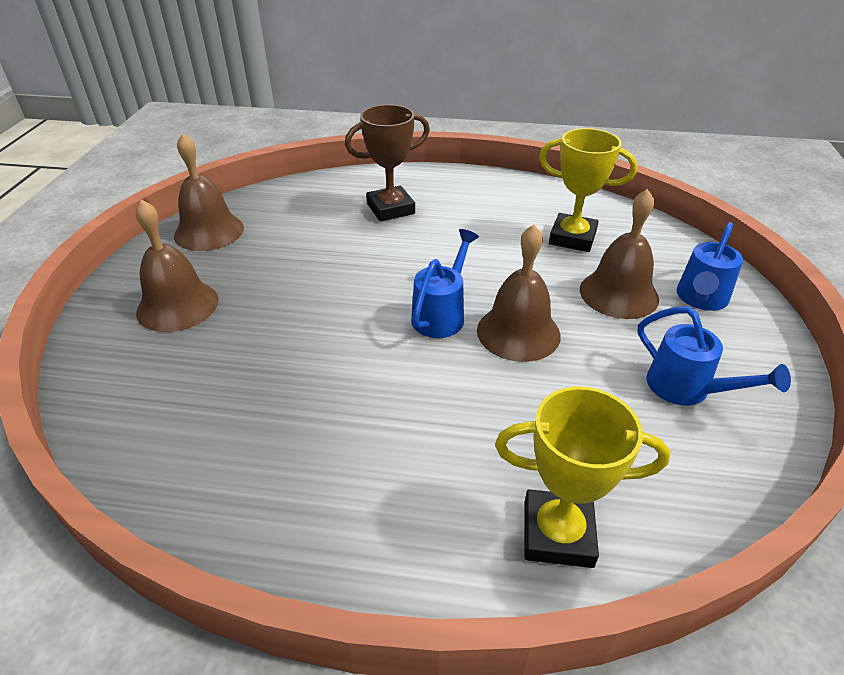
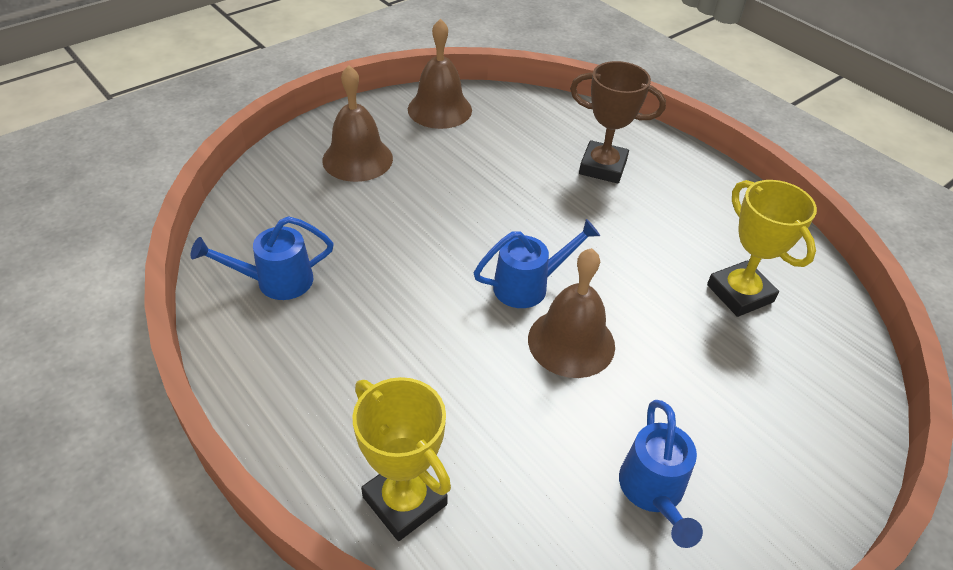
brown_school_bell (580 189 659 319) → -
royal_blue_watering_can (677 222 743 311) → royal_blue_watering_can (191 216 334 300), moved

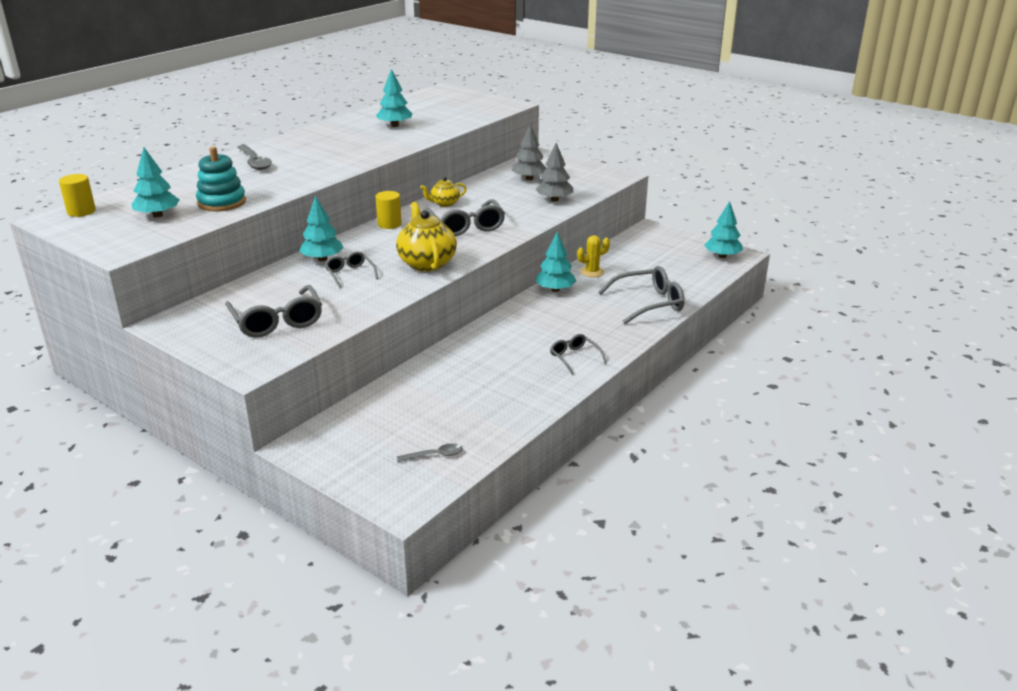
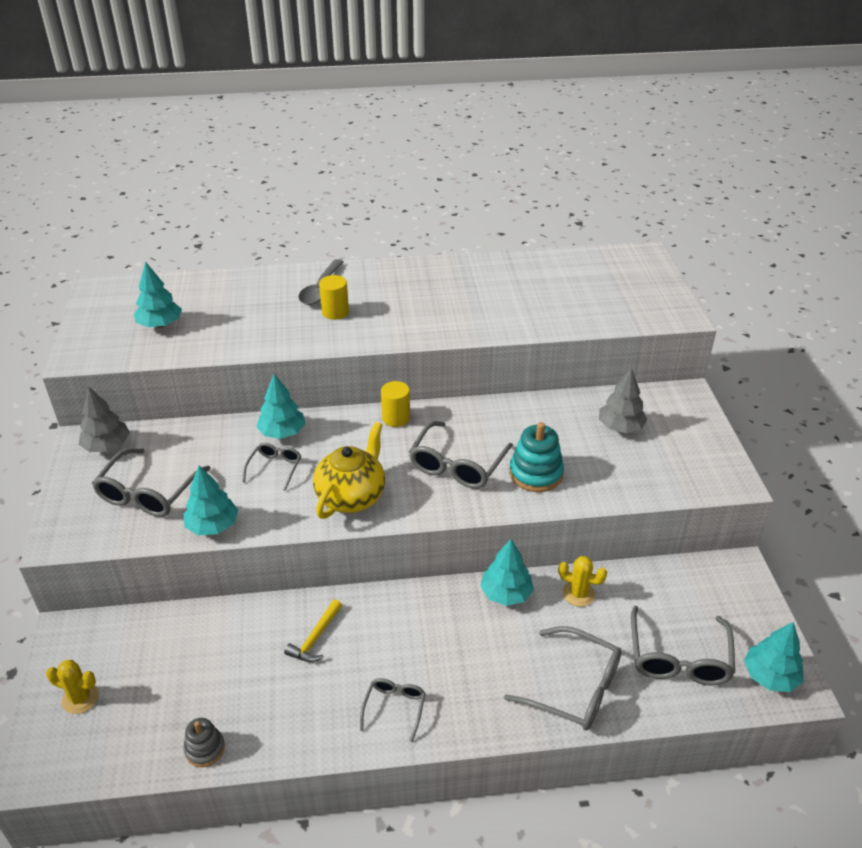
turquoise_fir_tree (376 69 412 127) → turquoise_fir_tree (183 465 238 536), moved
ash-grey_fir_tree (536 143 573 202) → ash-grey_fir_tree (79 386 130 452), moved
turquoise_stacking_rings (196 146 246 212) → turquoise_stacking_rings (509 422 564 492), moved
golden_solid_cylinder (59 174 96 217) → golden_solid_cylinder (319 275 349 320), moved
golden_china_teapot (420 177 467 207) → -
ash-grey_tablespoon (397 443 463 462) → -
- → golden_carpenter's_hammer (284 599 342 662)
- → ash-grey_eyeglasses (631 606 735 686)
- → golden_prickly_plant (46 660 99 714)
- → ash-grey_stacking_rings (184 718 225 767)

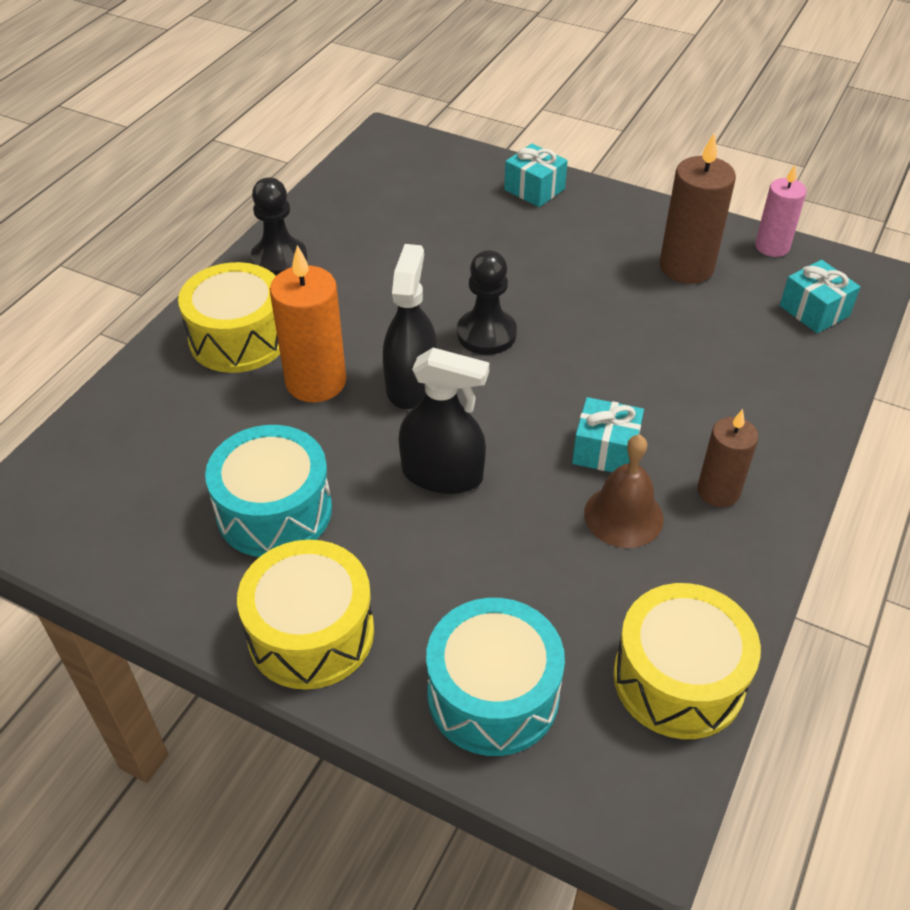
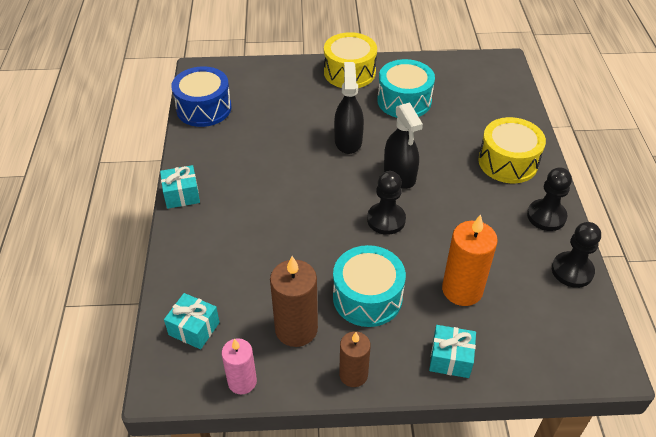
orange_wax_candle (270 245 346 402) → orange_wax_candle (442 214 498 306), moved
ebony_sprayer (399 348 489 494) → ebony_sprayer (334 62 364 154), 105 degrees clockwise
turquoise_present (572 397 644 472) → turquoise_present (160 165 200 209), moved
brown_wax_candle (697 409 758 507) → brown_wax_candle (339 332 371 387), moved
brown_school_bell (584 434 664 548) → -
golden_snare_drum (613 583 761 739) → royal_blue_snare_drum (171 66 231 127)
turquoise_snare_drum (426 598 565 756) → turquoise_snare_drum (333 245 406 327), moved
- → ebony_pawn (552 222 601 288)

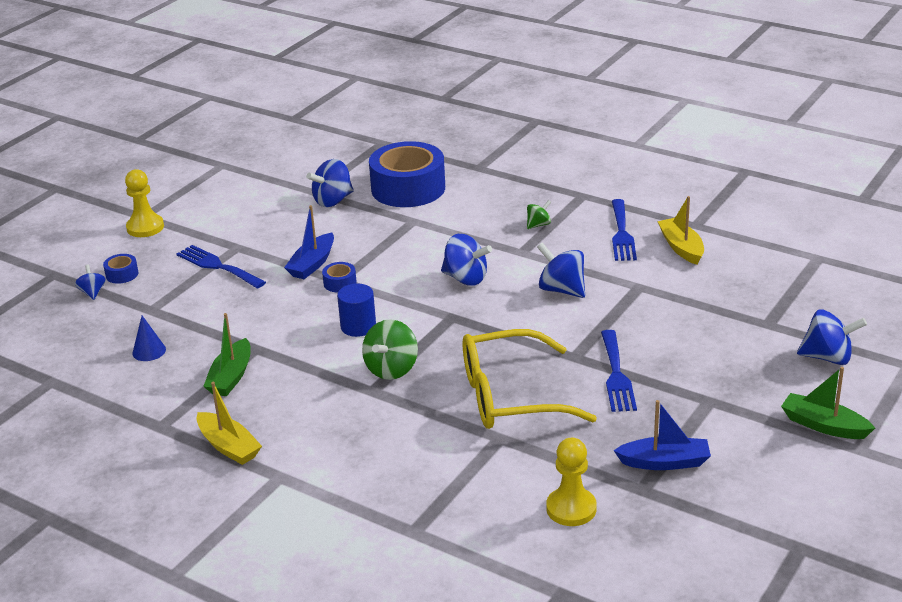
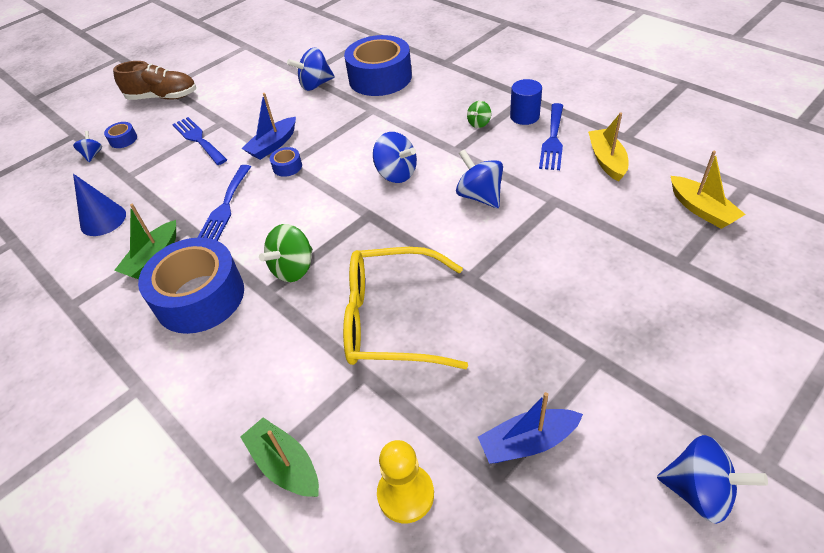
golden_pawn (125 169 164 237) → brown_sneaker (113 61 196 100)
leaf-green_spinning_top (527 200 551 229) → leaf-green_spinning_top (467 101 491 128), 150 degrees clockwise
royal_blue_solid_cylinder (337 284 376 337) → royal_blue_solid_cylinder (510 79 542 125), moved
royal_blue_spinning_top (797 310 867 365) → royal_blue_spinning_top (657 435 768 524), moved
royal_blue_solid_cone (132 316 166 361) → royal_blue_solid_cone (73 174 126 236), x1.53
royal_blue_dinner_fork (601 330 637 412) → royal_blue_dinner_fork (197 165 251 241), moved
leaf-green_boat (781 367 875 439) → leaf-green_boat (241 417 319 497), moved
golden_boat (196 382 262 465) → golden_boat (671 151 746 229), moved
royal_blue_boat (614 400 711 470) → royal_blue_boat (478 392 583 464), 150 degrees clockwise
- → royal_blue_sticky_tape (138 237 244 334)

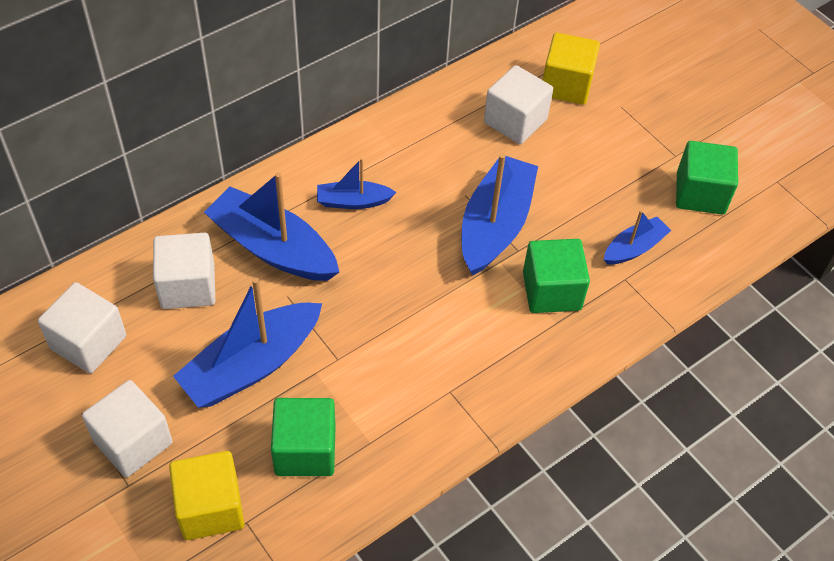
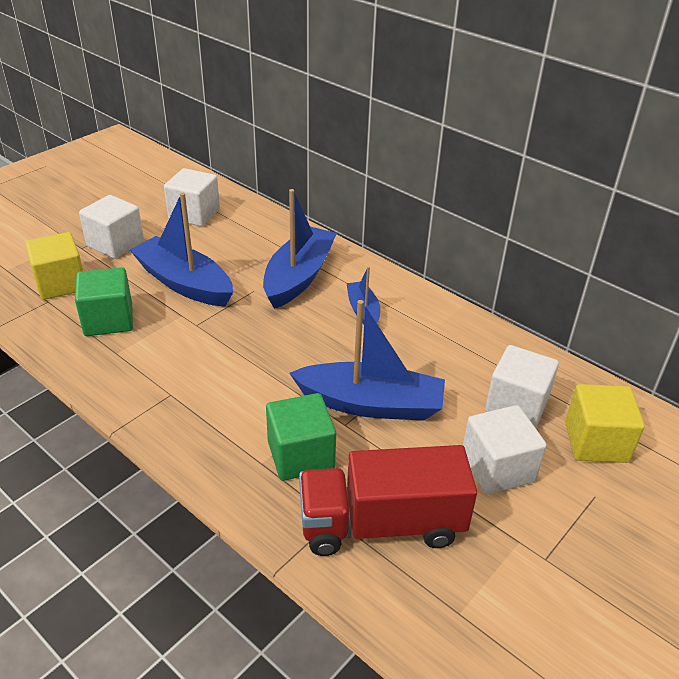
leaf-green_solid_cube (676 141 738 214) → -
royal_blue_boat (604 210 671 265) → red_toy_truck (299 445 477 556)
pure_white_solid_cube (153 233 215 309) → pure_white_solid_cube (463 405 547 494), moved

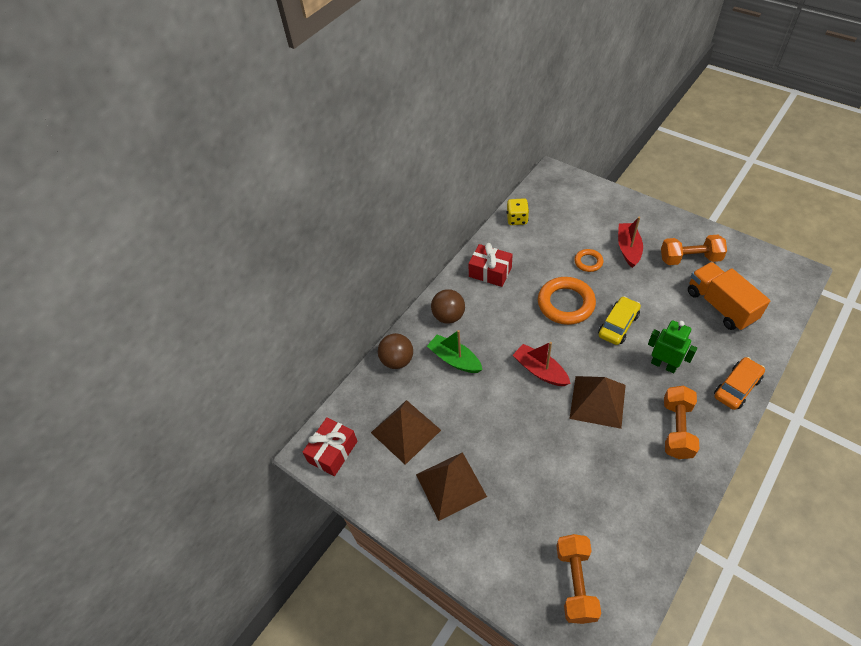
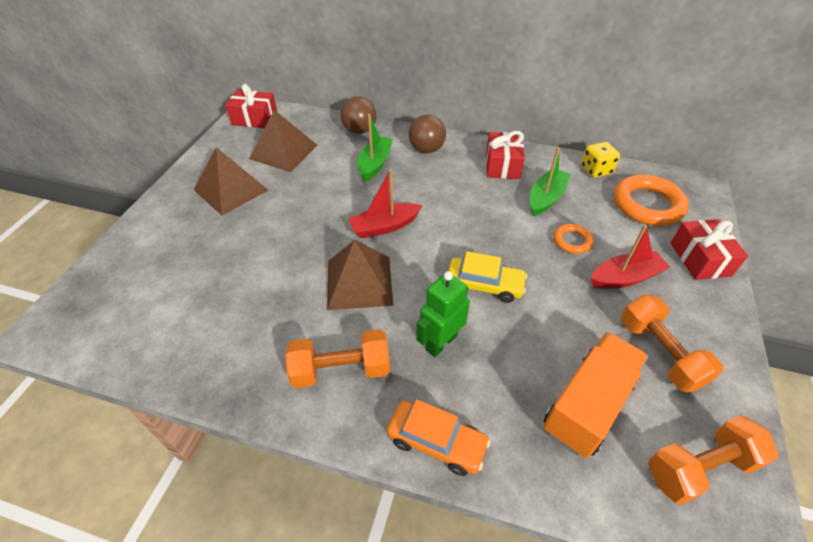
orange_hoop (538 277 596 325) → orange_hoop (614 174 689 226), moved
leaf-green_robot_figure (648 320 697 373) → leaf-green_robot_figure (416 271 470 357), 150 degrees counterclockwise
red_boat (513 342 571 386) → red_boat (348 169 422 238), 135 degrees counterclockwise
orange_free_weight (556 534 601 624) → orange_free_weight (648 415 778 505), moved
- → leaf-green_boat (530 147 571 216)
- → red_present (671 219 748 280)

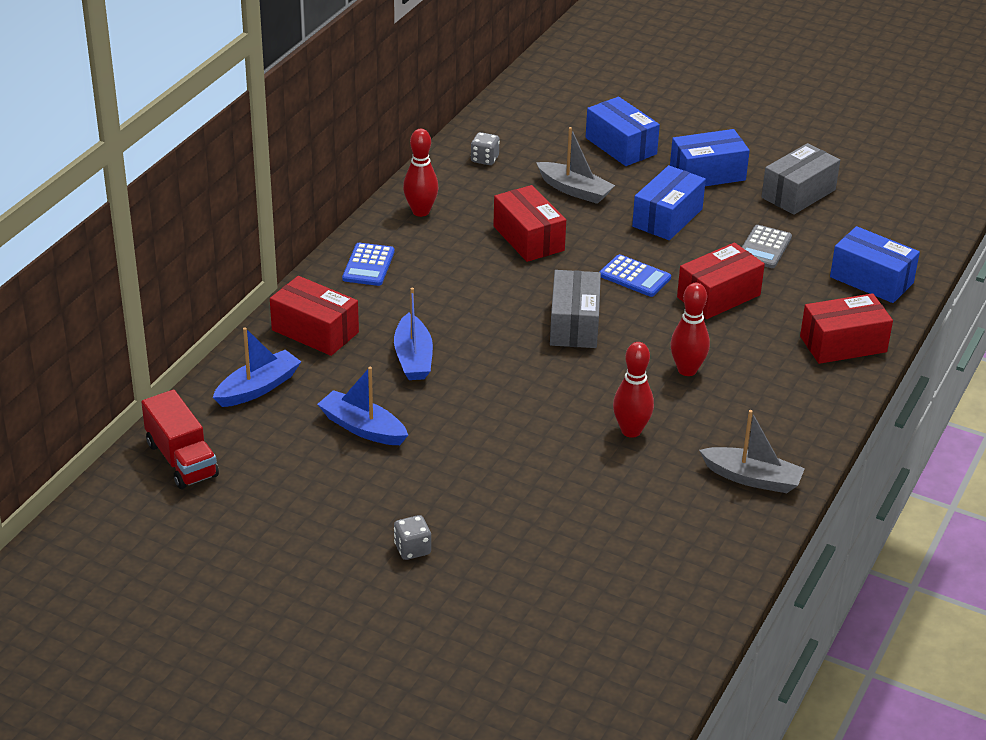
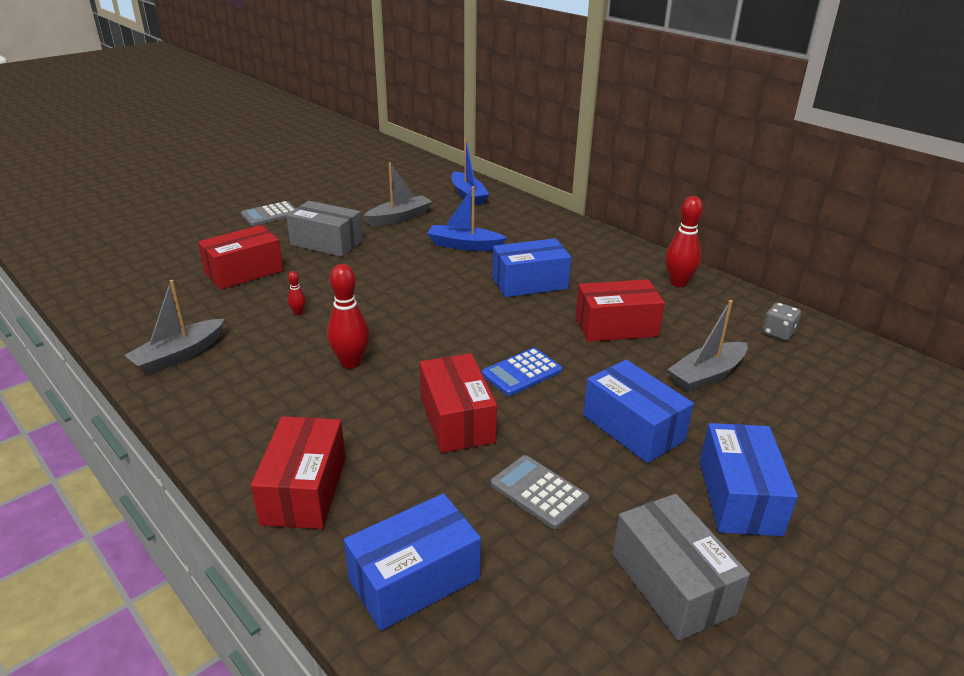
royal_blue_box (586 97 660 166) → royal_blue_box (492 238 571 297), moved
royal_blue_calculator (342 243 395 286) → -
ash-grey_box (550 270 601 348) → ash-grey_box (286 201 363 257), moved
red_box (270 276 359 356) → red_box (198 225 283 290), moved
red_bowling_pin (613 342 654 438) → red_bowling_pin (288 271 306 315), x0.47
royal_blue_boat (317 367 408 445) → ash-grey_boat (364 163 433 226)
red_toy_truck (141 390 219 489) → -
ash-grey_game_die (394 515 431 560) → ash-grey_calculator (241 201 296 226)

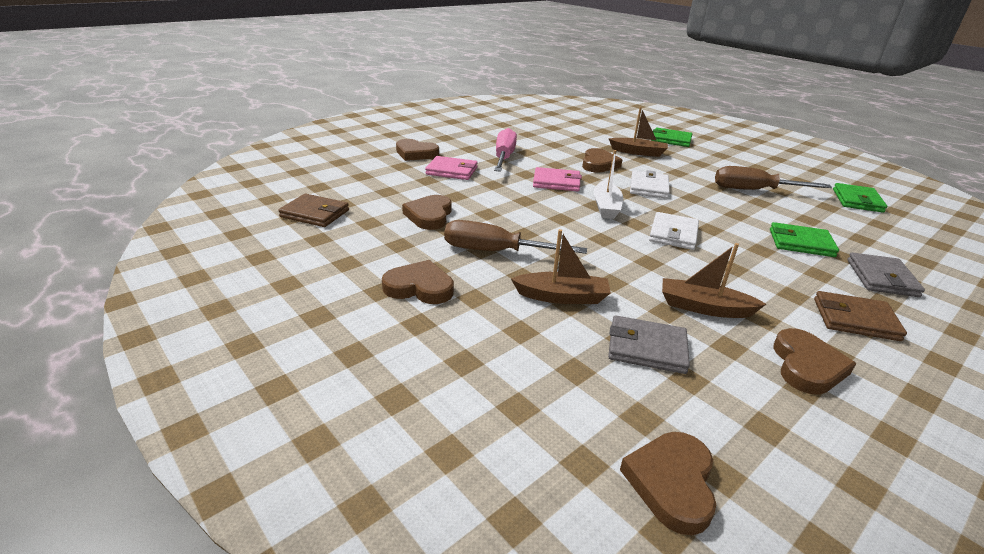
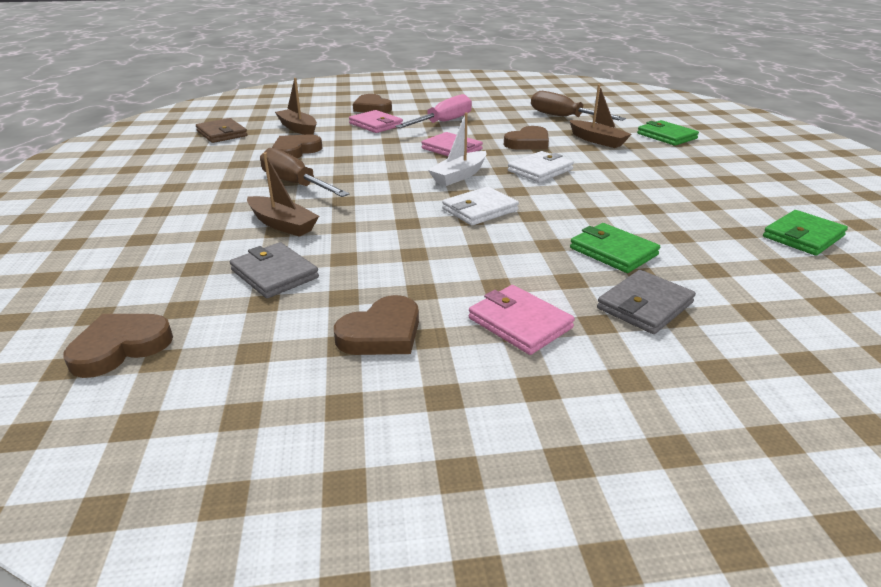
brown_flat_screwdriver (715 166 832 190) → brown_flat_screwdriver (531 91 626 121), moved
brown_boat (662 243 766 318) → brown_boat (275 78 317 135), moved
brown_heart_shape (382 260 454 304) → -
brown_card_wallet (814 291 907 341) → rosy_card_wallet (469 285 575 355)

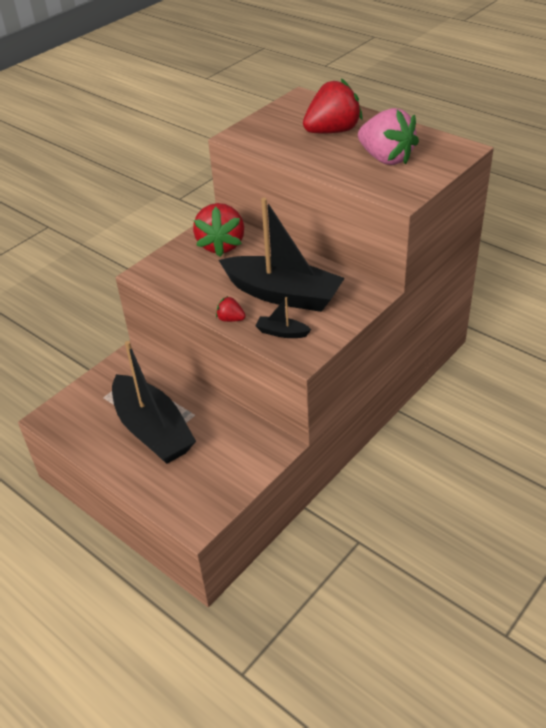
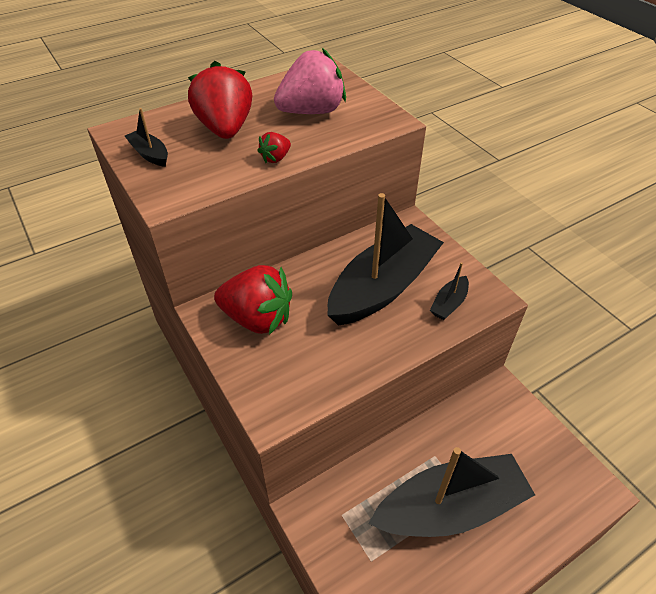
red_berry (216 296 246 322) → red_berry (257 132 291 163), moved
- → ebony_boat (125 108 168 167)

